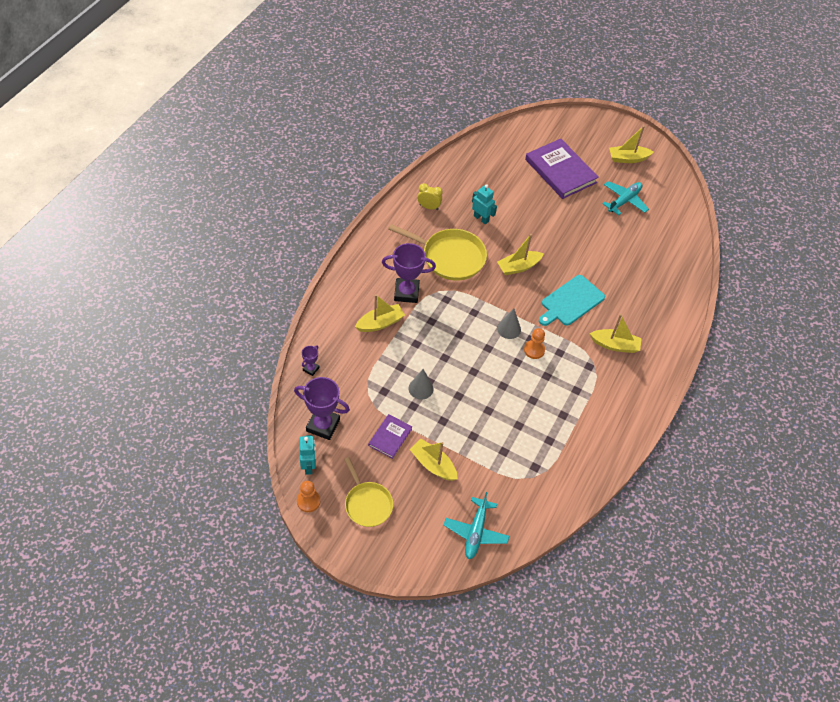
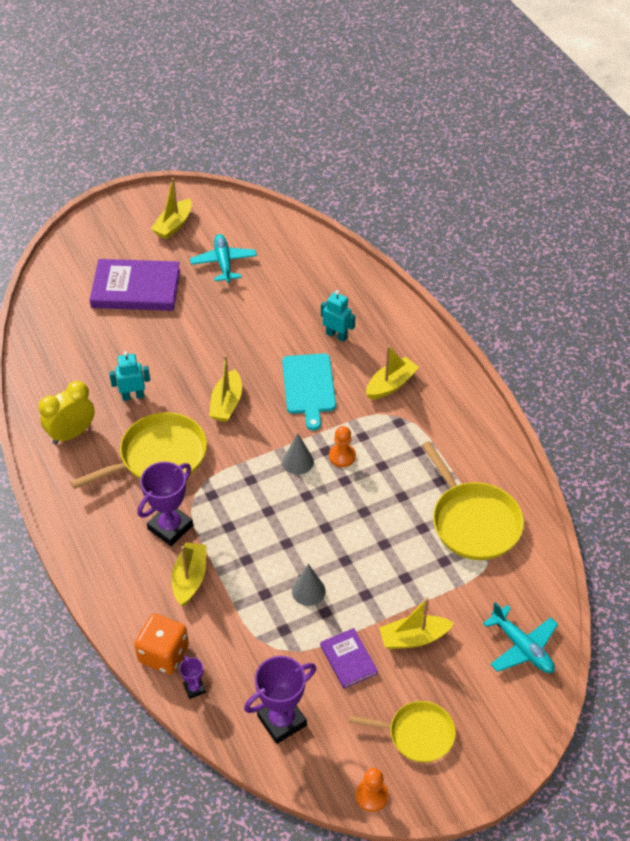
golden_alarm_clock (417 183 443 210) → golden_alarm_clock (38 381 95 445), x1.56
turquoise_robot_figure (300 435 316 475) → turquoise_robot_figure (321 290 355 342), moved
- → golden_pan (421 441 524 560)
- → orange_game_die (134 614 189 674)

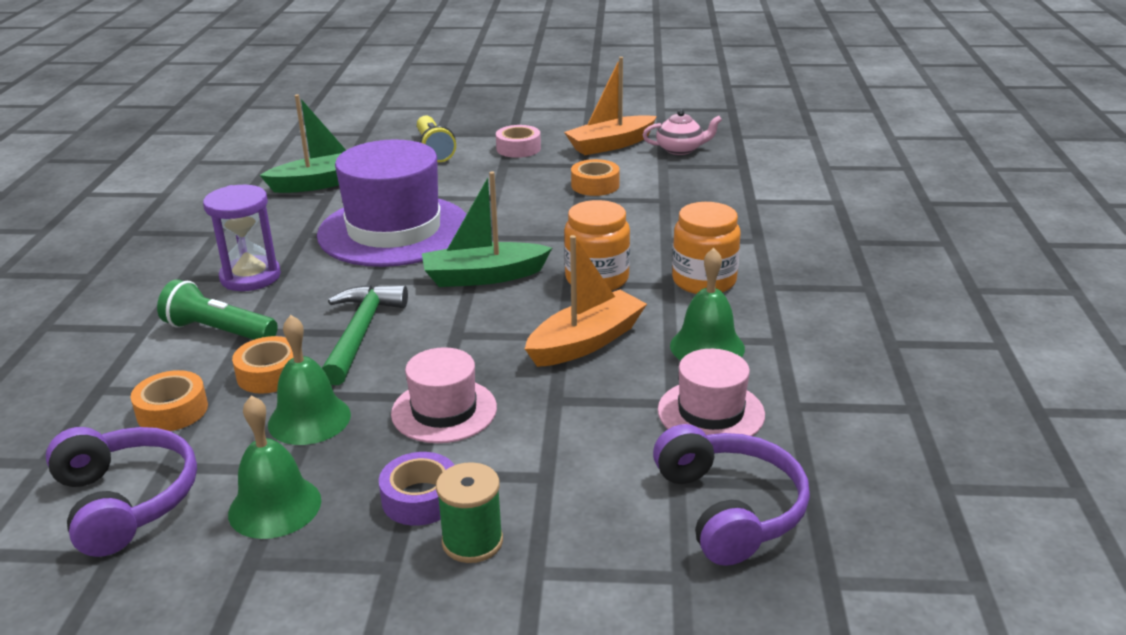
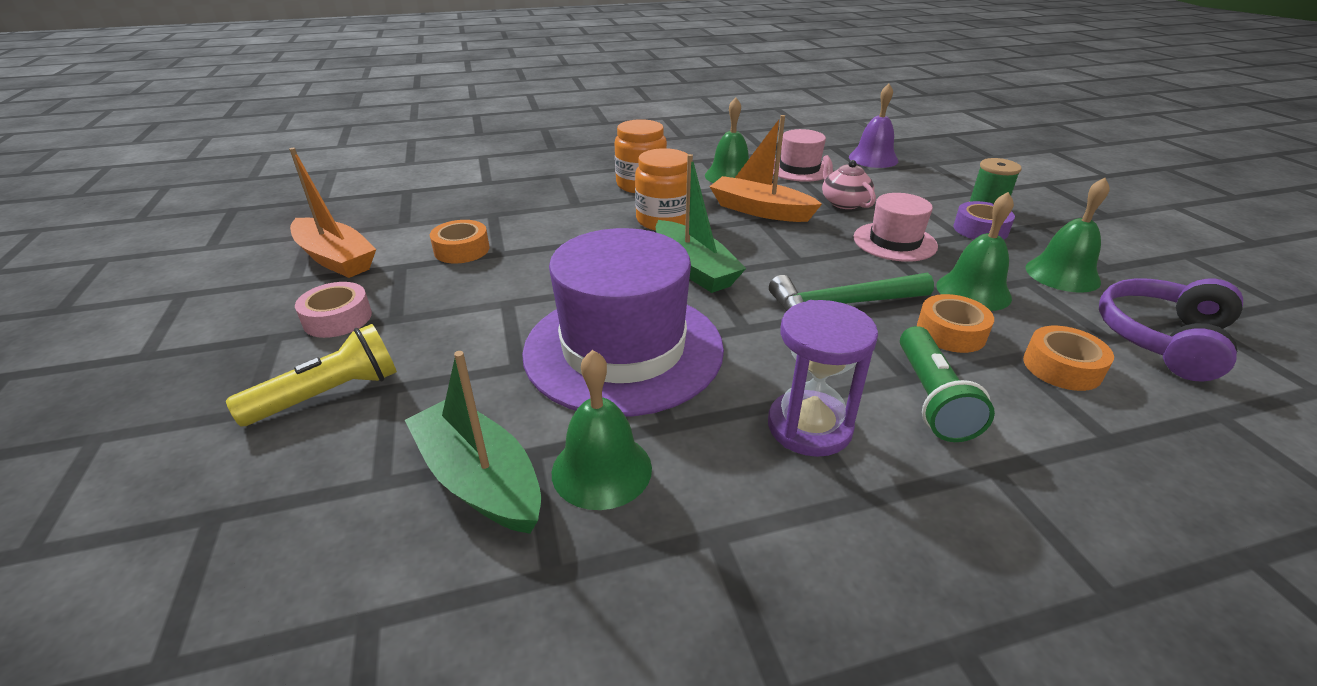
rosy_china_teapot (643 109 722 155) → rosy_china_teapot (822 155 876 209), moved
royal_purple_headphones (653 424 810 566) → royal_purple_school_bell (849 84 898 168)
- → leaf-green_school_bell (552 350 652 510)

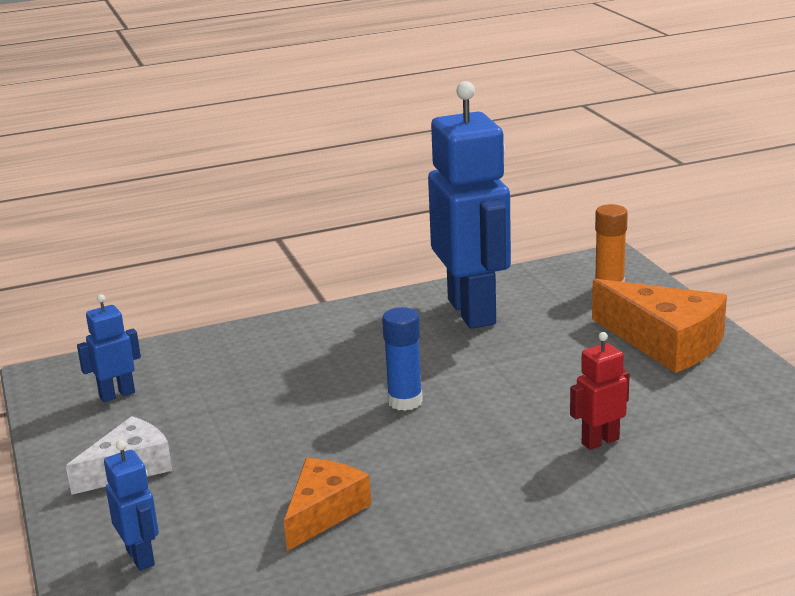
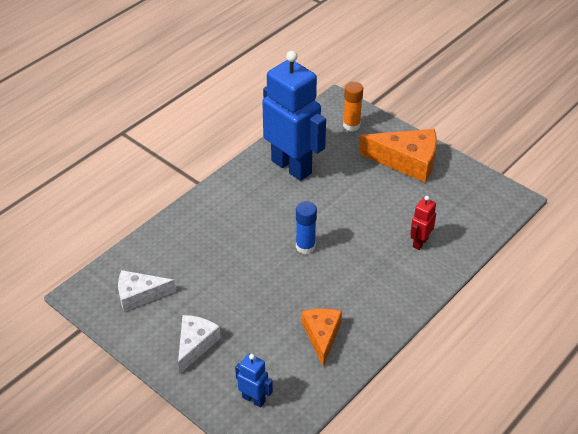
royal_blue_robot_figure (77 294 141 402) → pure_white_cheese (118 270 176 312)

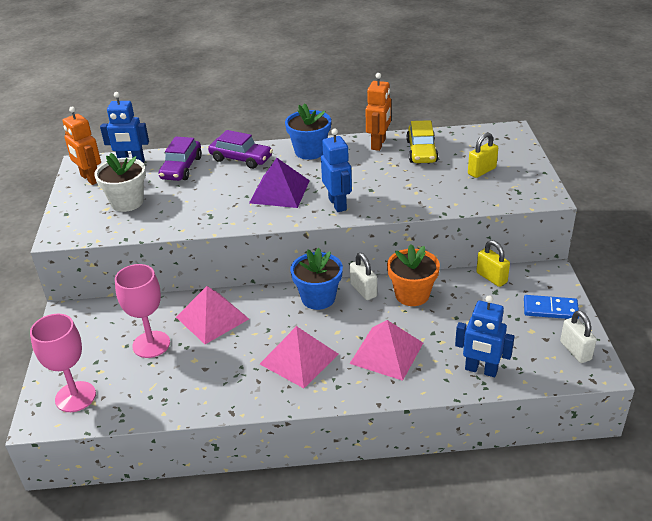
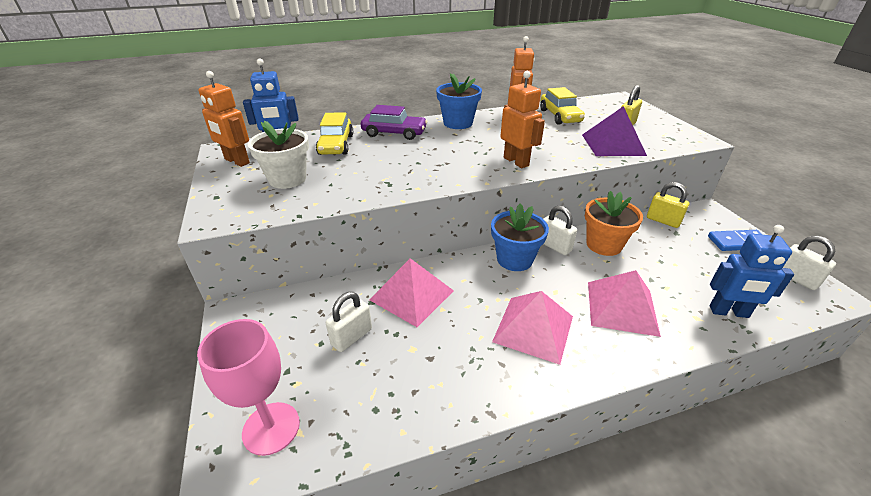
royal_blue_robot_figure (321 128 352 212) → orange_robot_figure (500 71 545 168)
royal_purple_toy_car (158 137 202 181) → golden_toy_car (316 112 353 155)
royal_purple_pyramid_shape (249 158 310 208) → royal_purple_pyramid_shape (582 106 647 156), moved
rosy_wine_glass (115 264 170 358) → pure_white_lock (326 292 372 352)

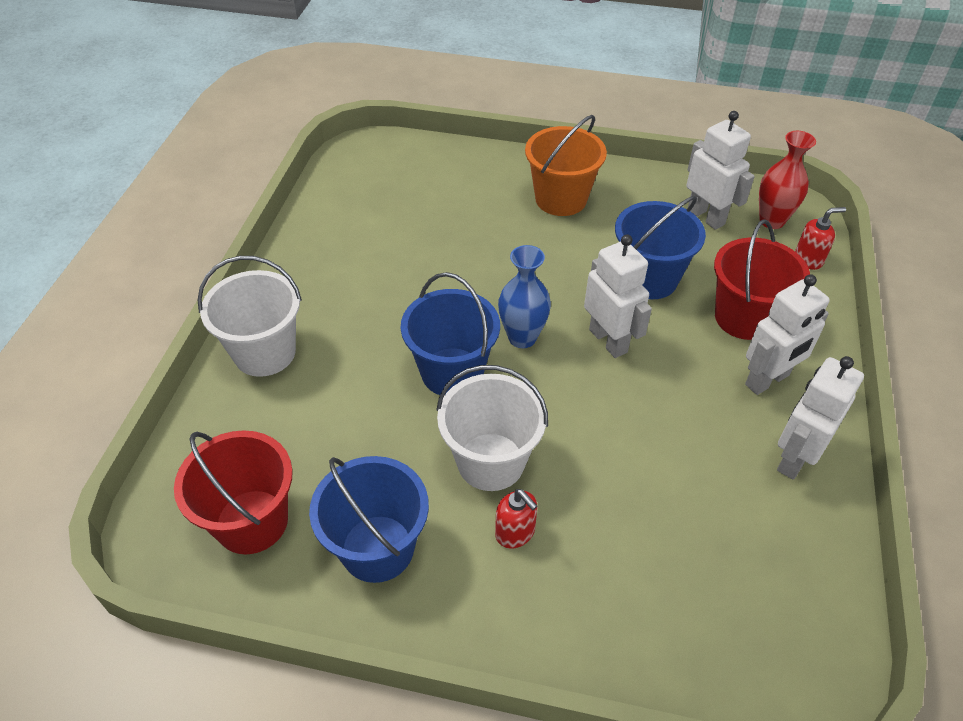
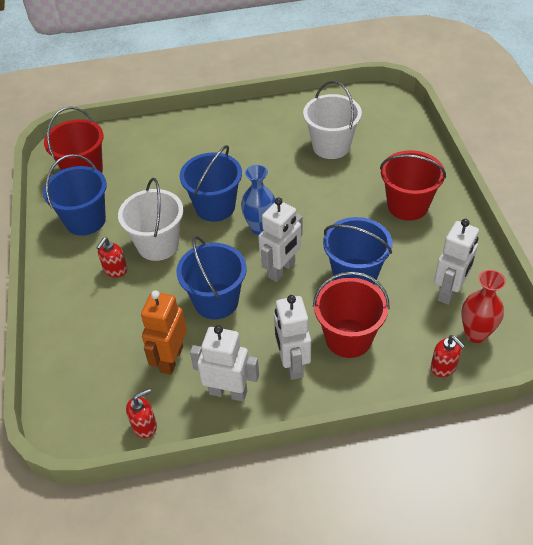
orange_pail (525 115 607 216) → red_pail (380 150 446 221)
pure_white_pail (197 256 302 377) → pure_white_pail (303 81 362 159), moved
pure_white_robot_figure (745 274 830 395) → pure_white_robot_figure (274 295 311 380), 45 degrees clockwise
- → royal_blue_pail (176 236 247 319)
- → orange_robot_figure (141 290 187 375)
- → red_pump_bottle (126 388 157 438)

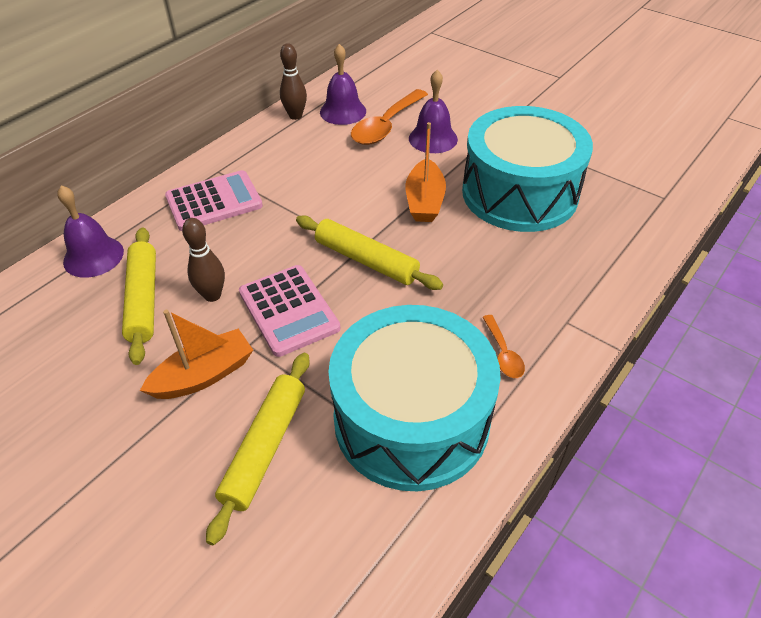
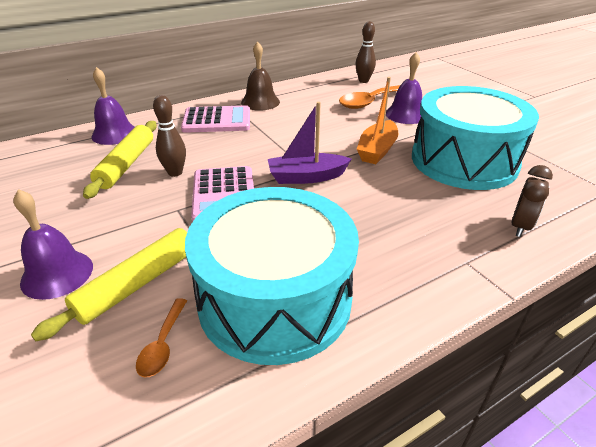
brown_bowling_pin (280 43 307 120) → brown_bowling_pin (356 21 376 83), moved
royal_purple_school_bell (320 44 366 125) → royal_purple_school_bell (13 189 93 300), moved
golden_pastry_roller (296 215 443 290) → royal_purple_boat (268 102 352 184)
orange_boat (140 310 253 399) → -
orange_tablespoon (482 315 525 378) → orange_tablespoon (136 298 187 378), moved
- → brown_school_bell (241 41 280 111)
- → brown_alarm_clock (512 165 553 237)

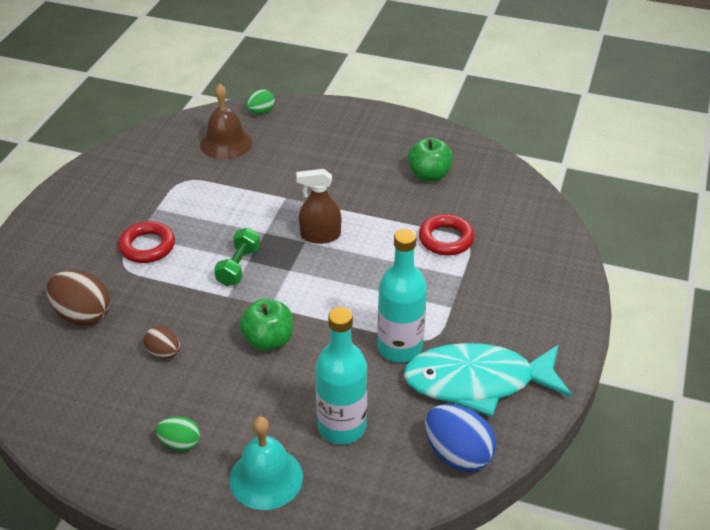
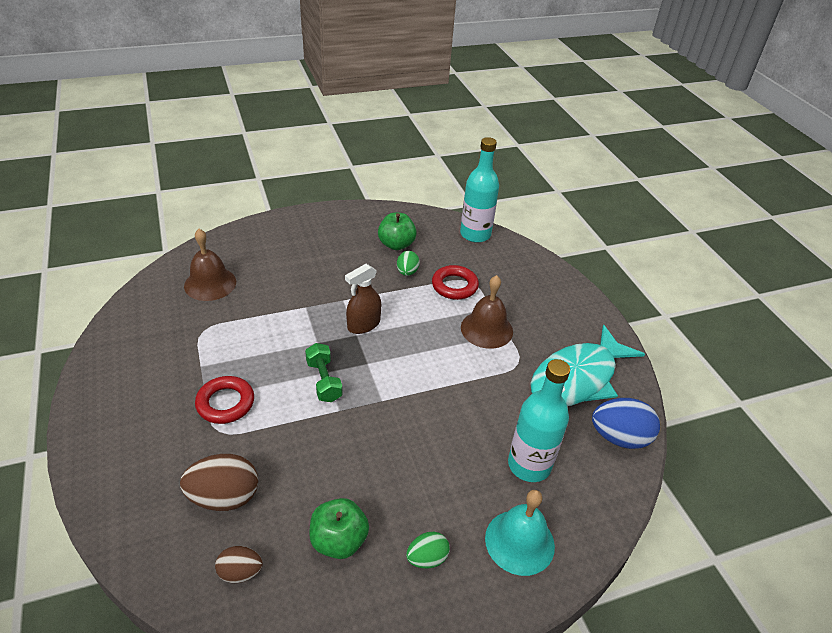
leaf-green_egg_shape (246 90 275 114) → leaf-green_egg_shape (397 251 420 276), moved
turquoise_bottle (377 229 427 363) → turquoise_bottle (460 137 499 243), moved
leaf-green_apple (239 298 293 351) → leaf-green_apple (309 498 369 559), moved
brown_egg_shape (144 326 180 358) → brown_egg_shape (215 546 263 583), moved
- → brown_school_bell (461 275 513 349)

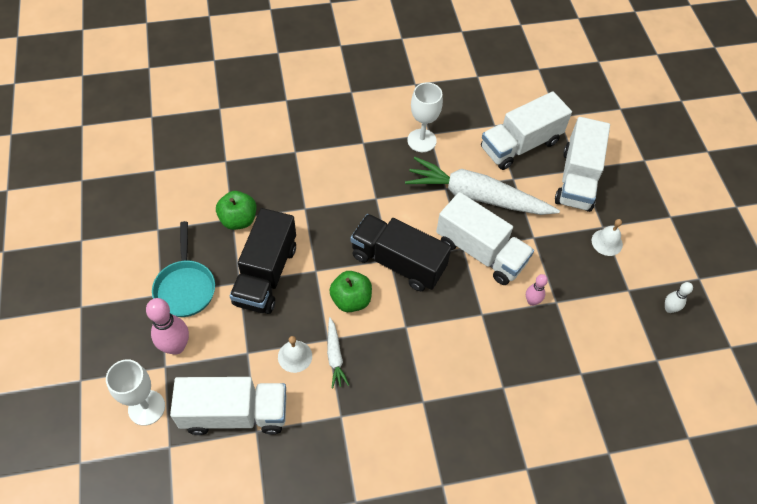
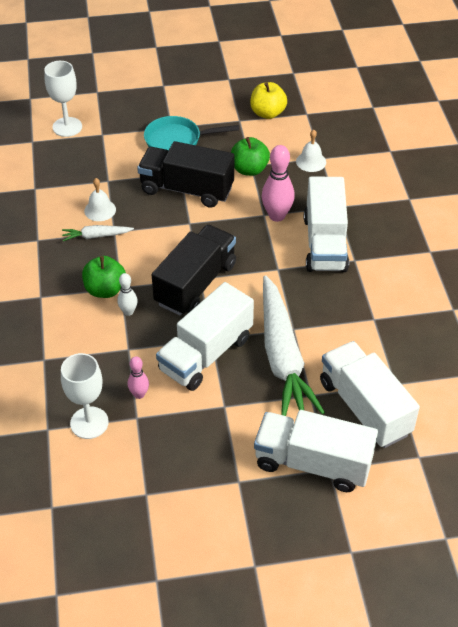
pure_white_wine_glass (407 83 443 152) → pure_white_wine_glass (61 353 109 439), moved
pure_white_carrot (405 157 560 215) → pure_white_carrot (263 275 325 416), 150 degrees clockwise
pure_white_school_bell (592 219 623 256) → pure_white_school_bell (296 130 326 172), moved
leaf-green_apple (329 271 372 312) → leaf-green_apple (82 256 126 298), moved
pure_white_bowling_pin (665 282 693 313) → pure_white_bowling_pin (117 273 138 316), moved
rosy_bowling_pin (146 298 189 355) → rosy_bowling_pin (262 145 295 222), moved
pure_white_toy_truck (170 377 287 435) → pure_white_toy_truck (304 176 349 272), moved
- → golden_apple (250 82 287 119)

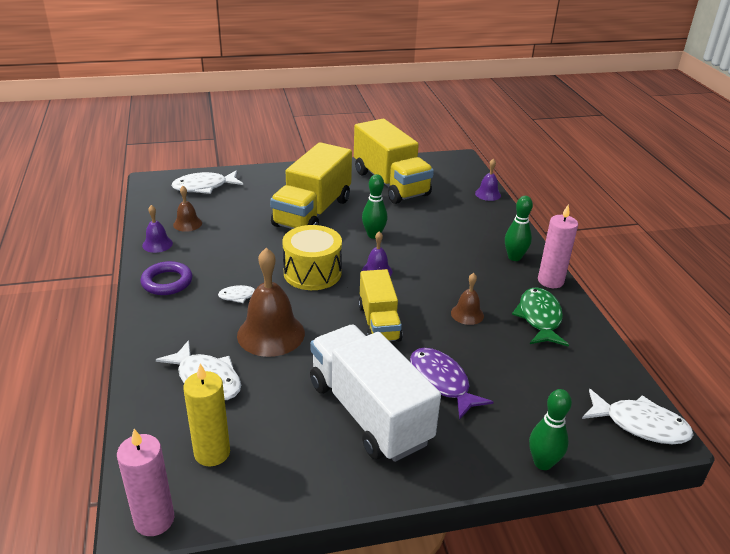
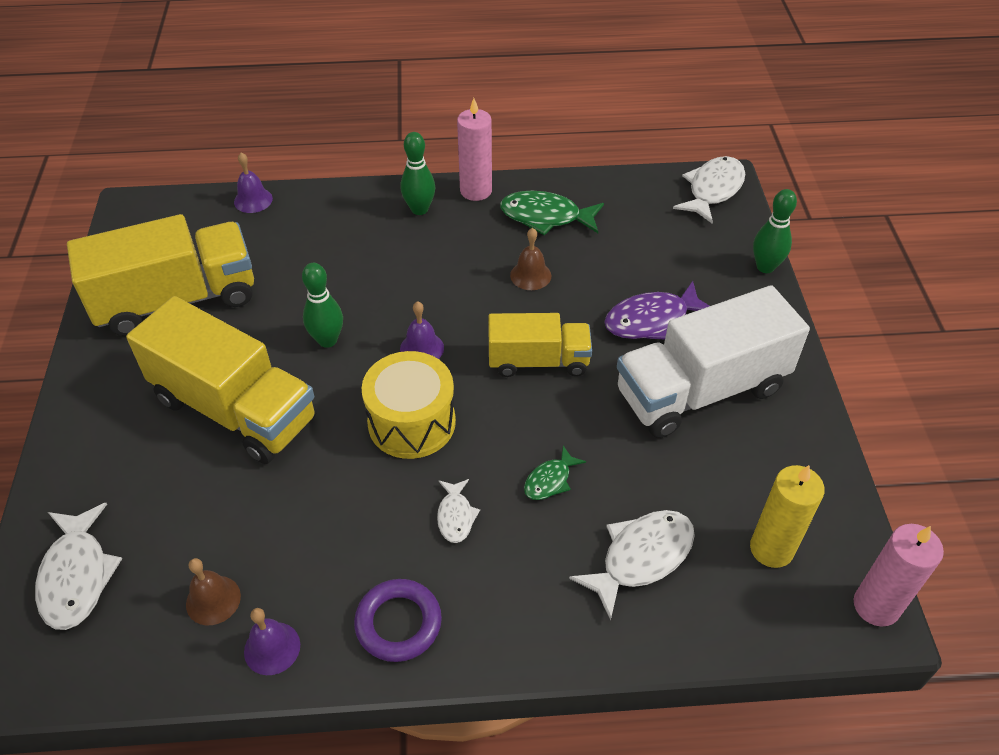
brown_school_bell (237 248 305 357) → leaf-green_toy_fish (524 446 586 500)

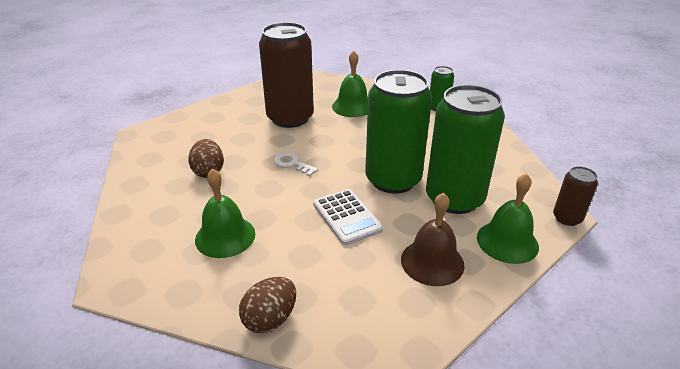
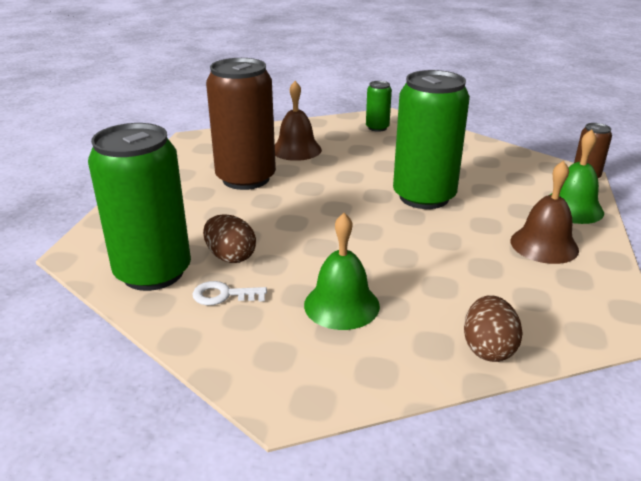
leaf-green_school_bell (332 51 368 117) → brown_school_bell (275 81 322 161)
leaf-green_can (426 85 505 214) → leaf-green_can (88 123 191 291), moved
pure_white_latchkey (274 152 318 176) → pure_white_latchkey (193 281 267 305), moved
pure_white_calculator (313 189 383 245) → -

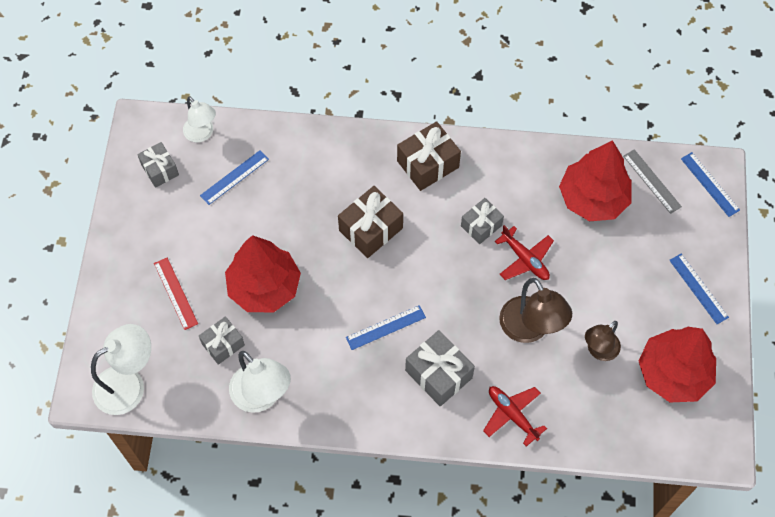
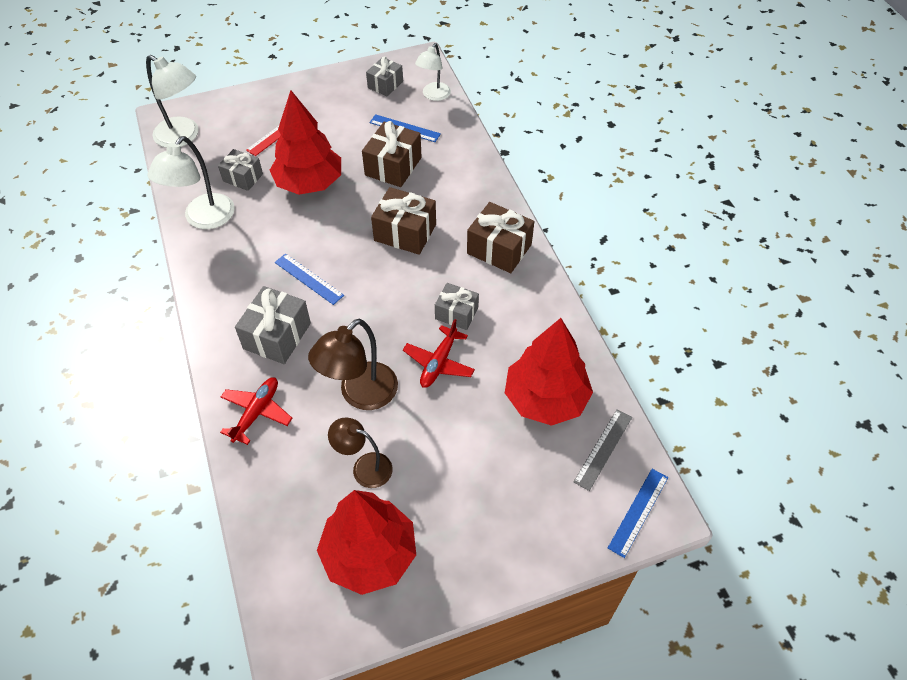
royal_blue_straightedge (669 254 729 324) → -
- → brown_present (362 121 422 187)

